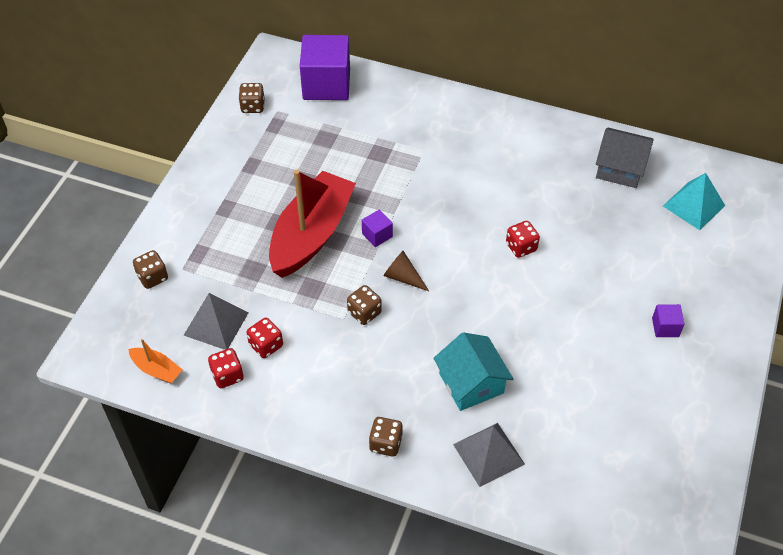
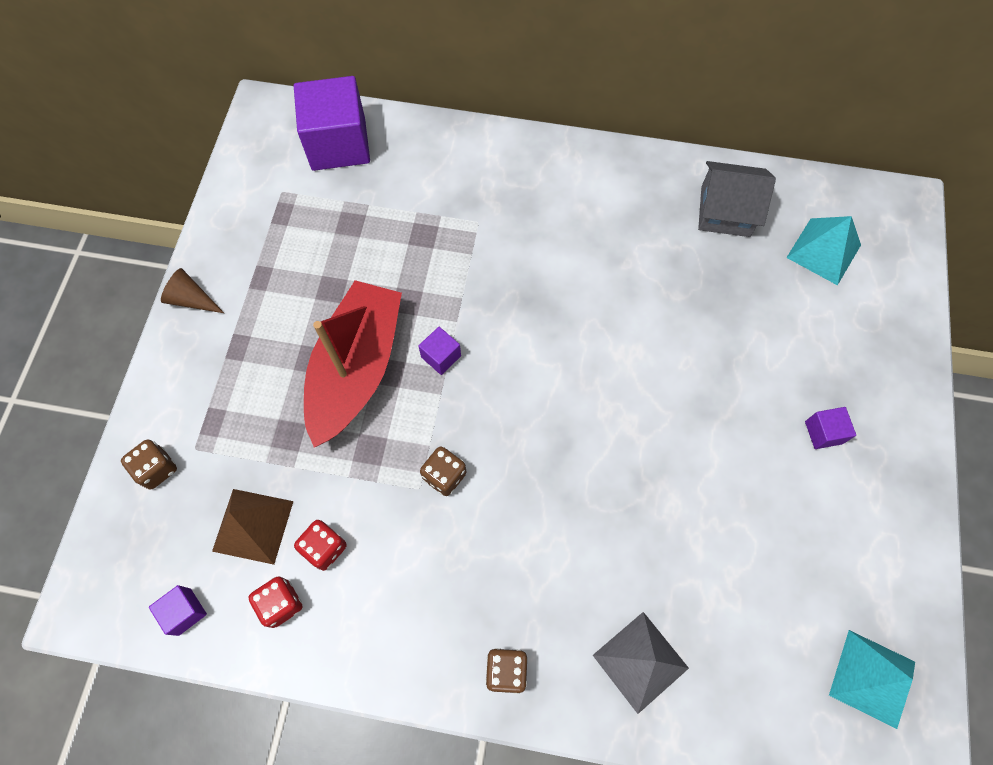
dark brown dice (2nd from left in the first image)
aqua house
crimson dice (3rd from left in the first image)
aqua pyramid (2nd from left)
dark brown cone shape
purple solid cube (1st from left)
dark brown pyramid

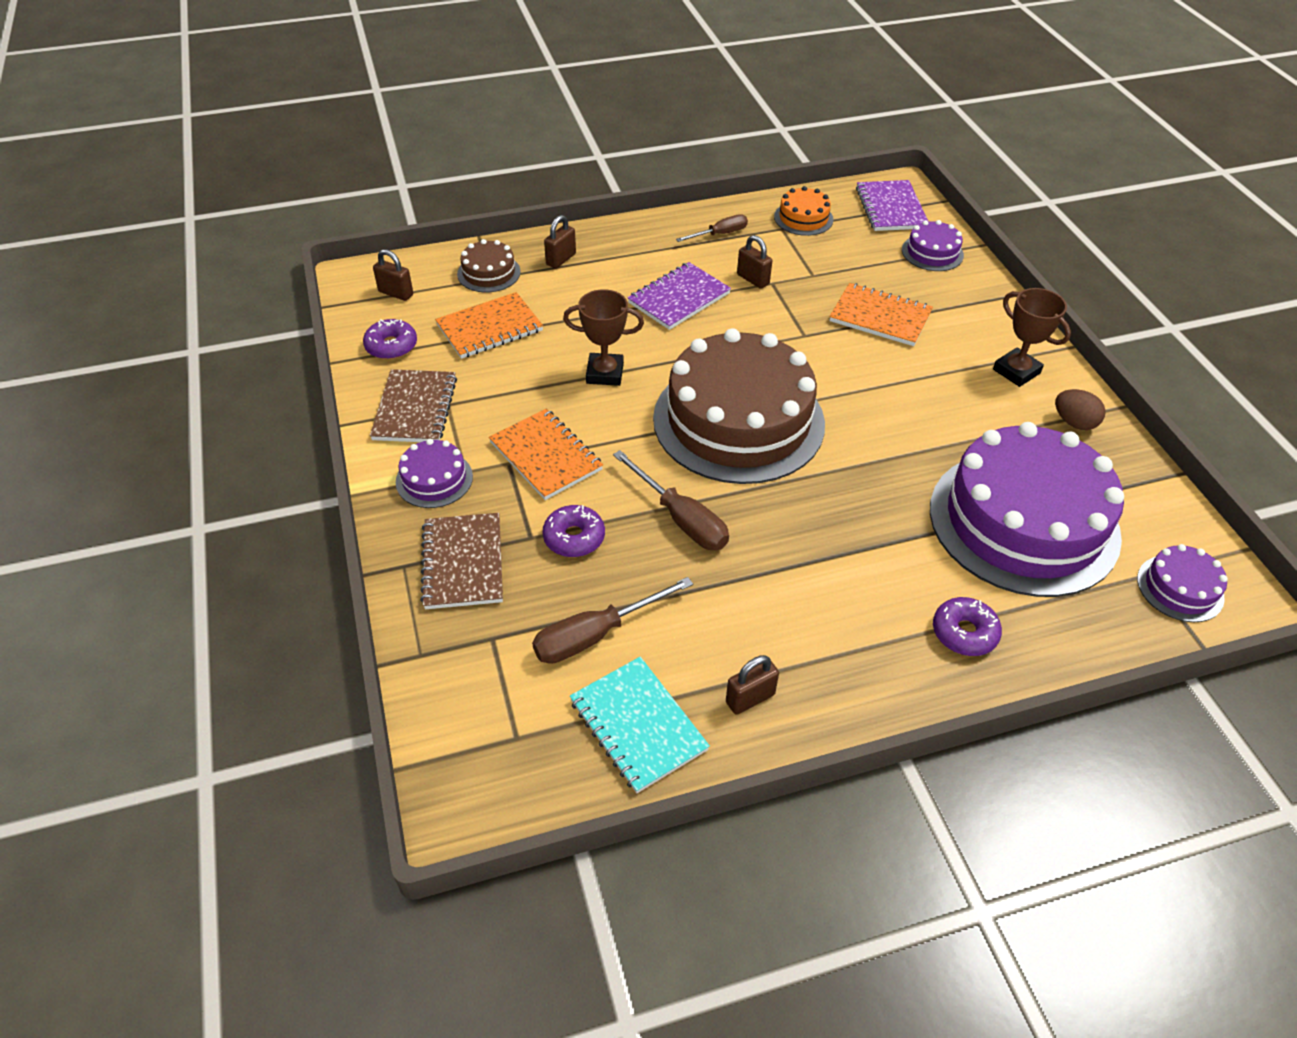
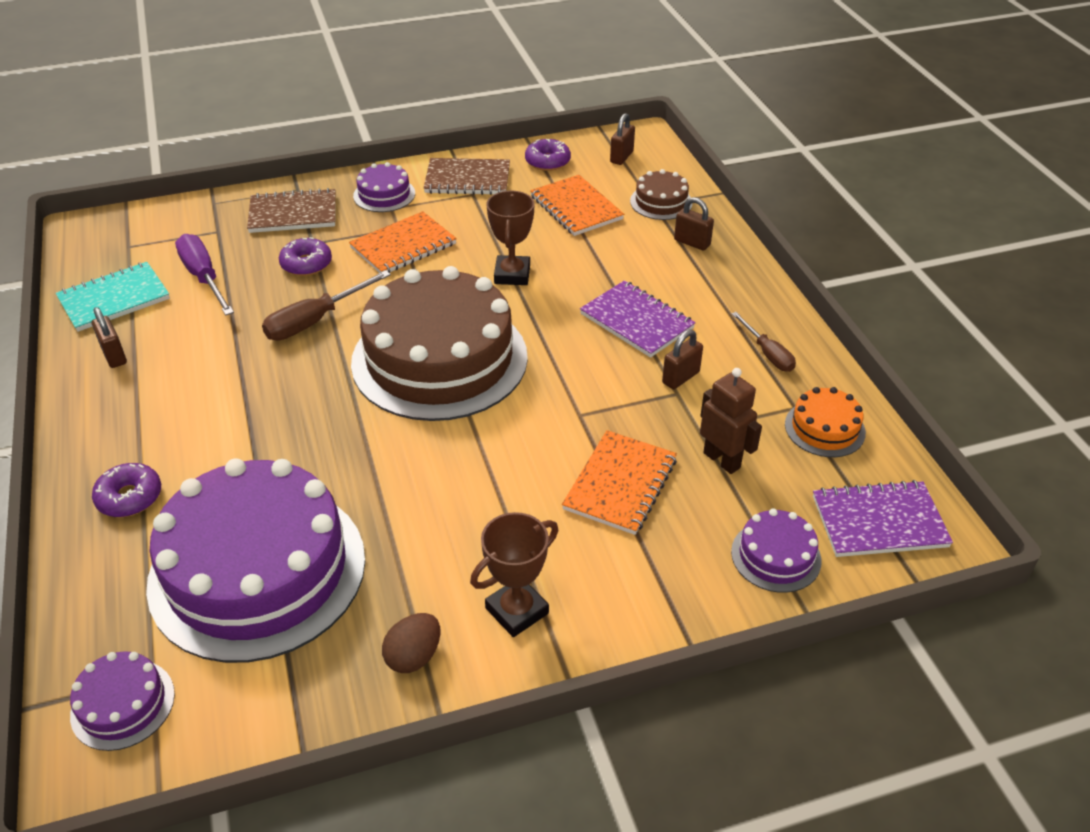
dark brown robot
purple screwdriver

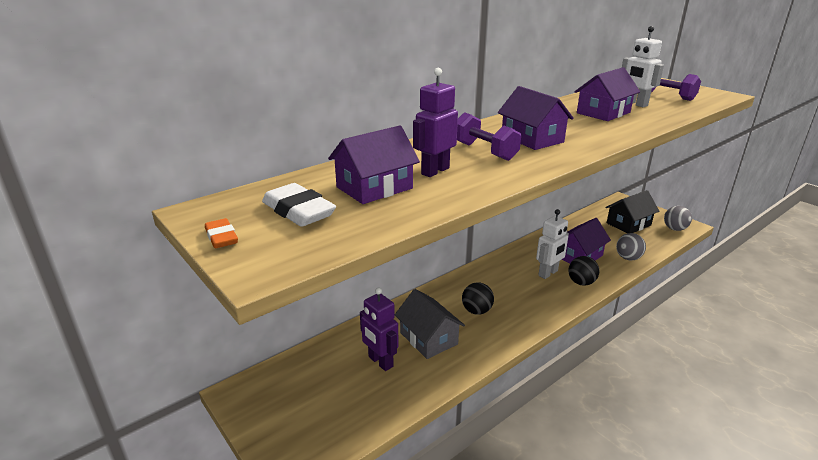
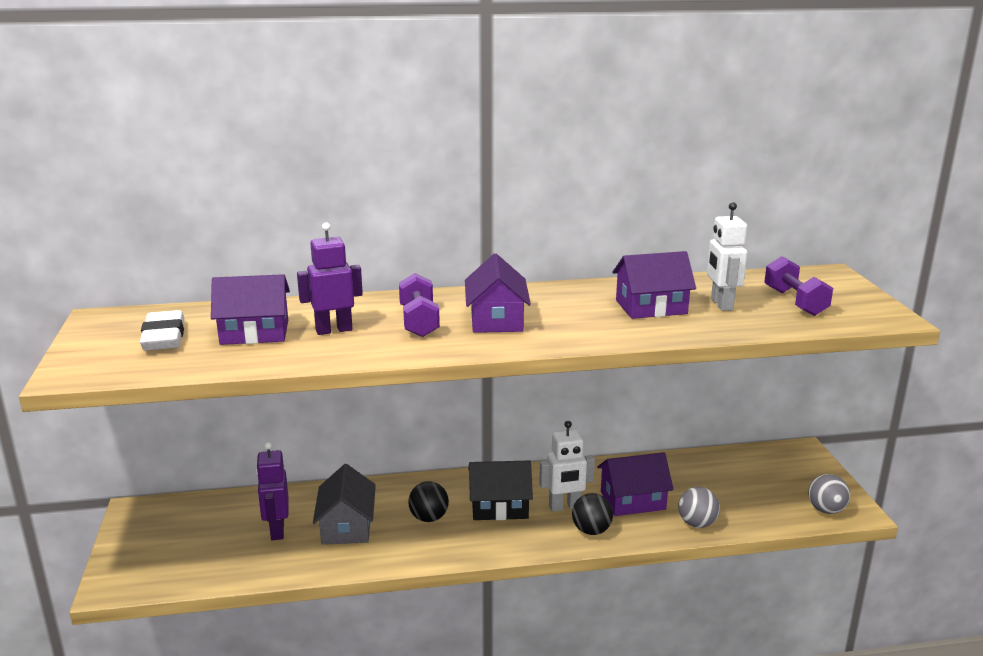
orange-coloured pencil eraser
ebony house

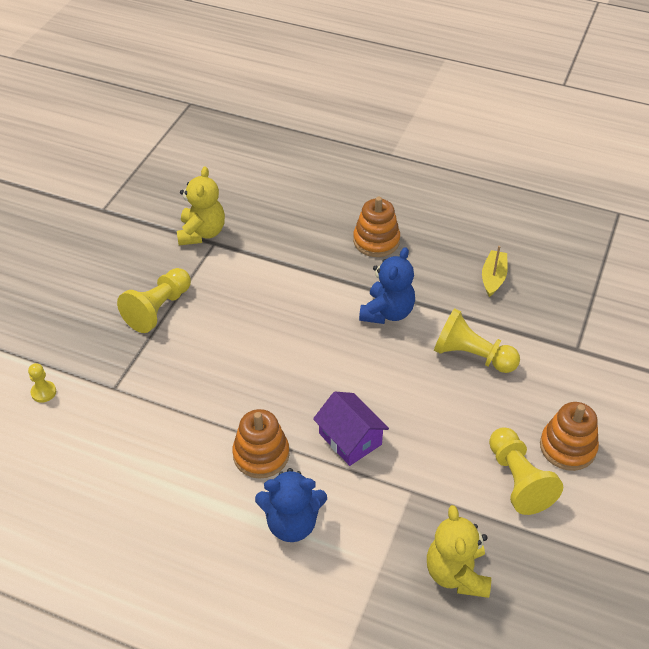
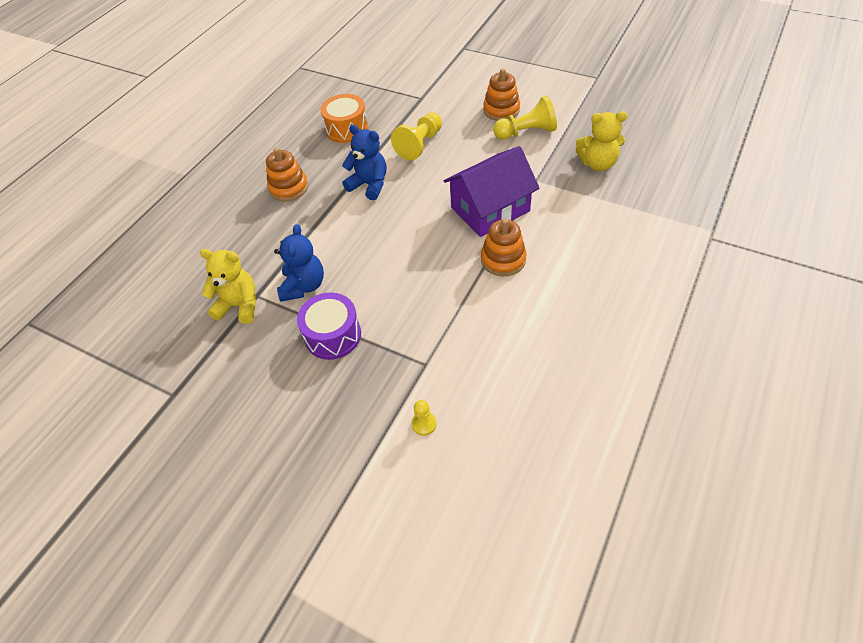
royal blue stuffed bear (1st from left)
purple snare drum
orange-coloured snare drum
purple house

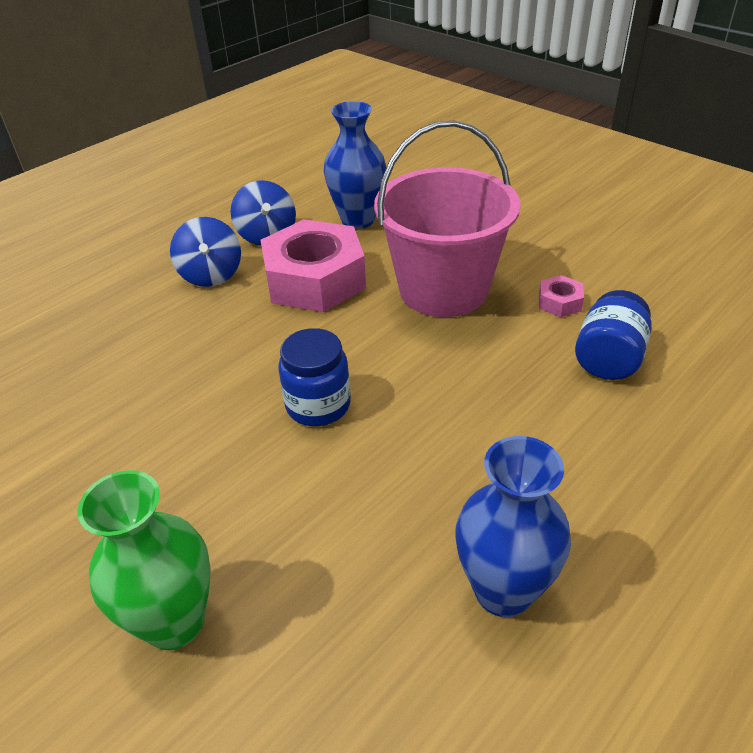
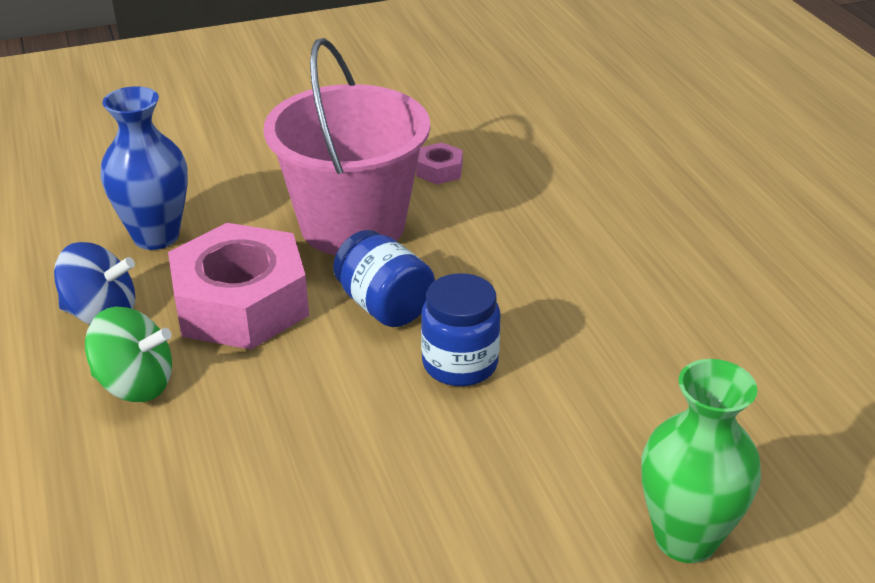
royal blue vase (2nd from left in the first image)
royal blue jam jar (1st from left)
emerald spinning top

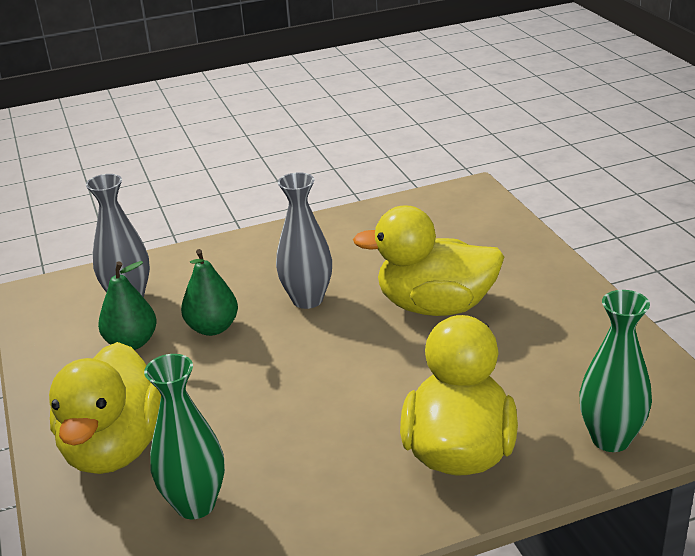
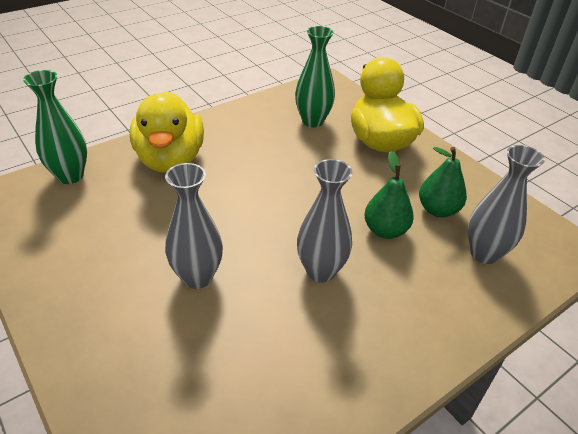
gray vase (1st from left)

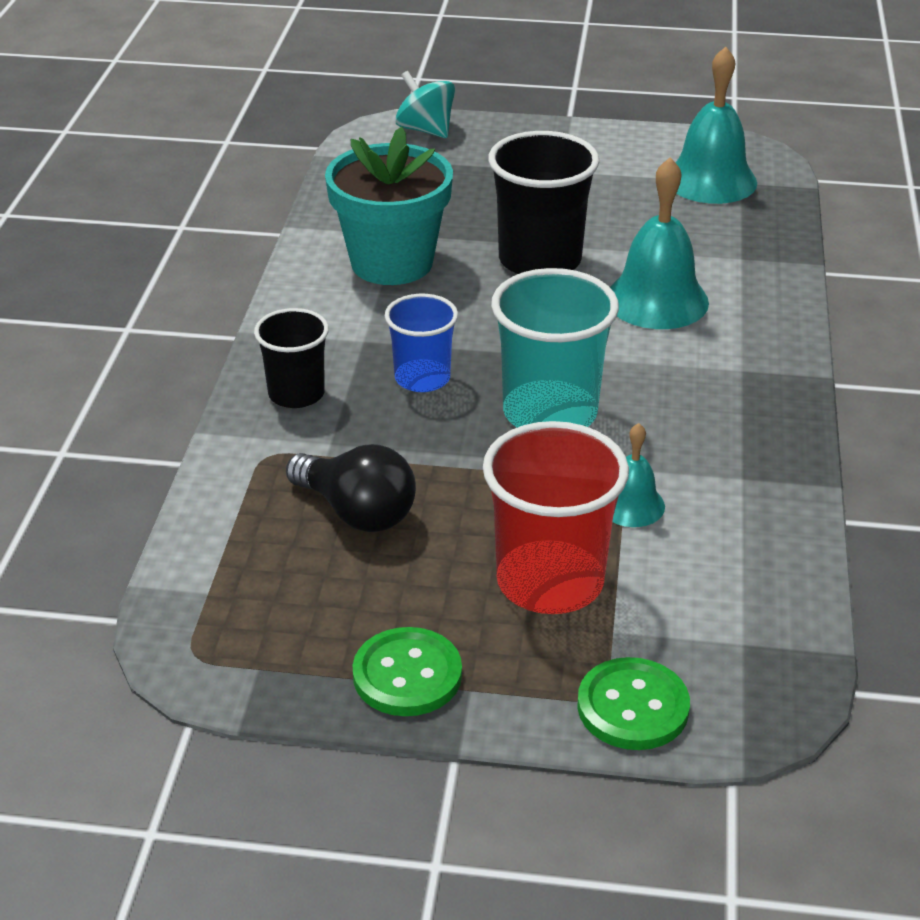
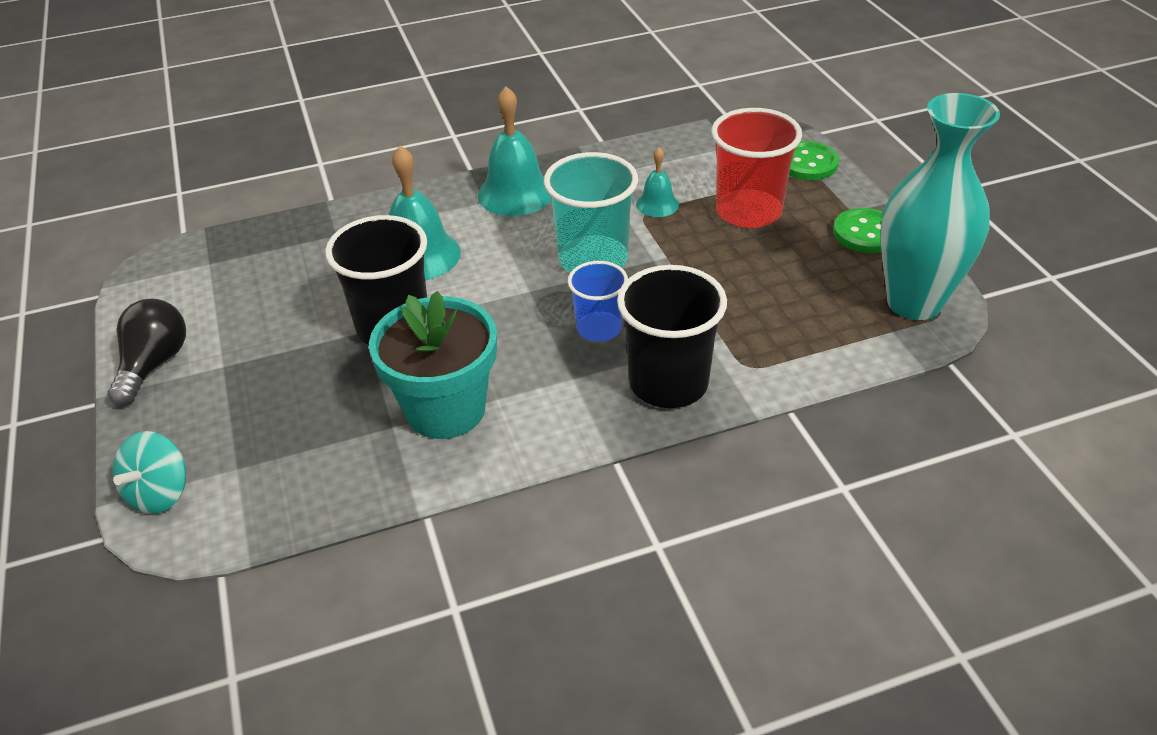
aqua vase
ebony light bulb
aqua school bell (2nd from left)
ebony beaker (2nd from left)

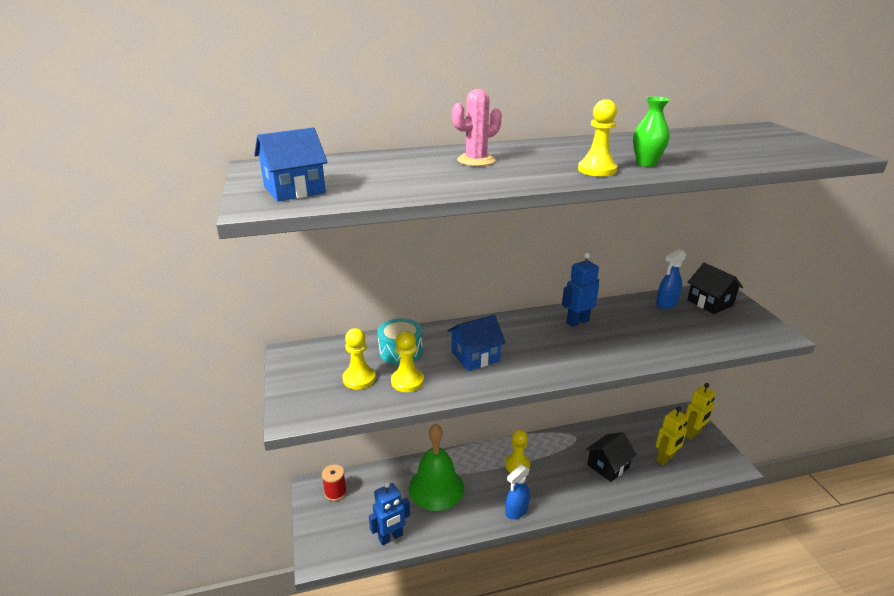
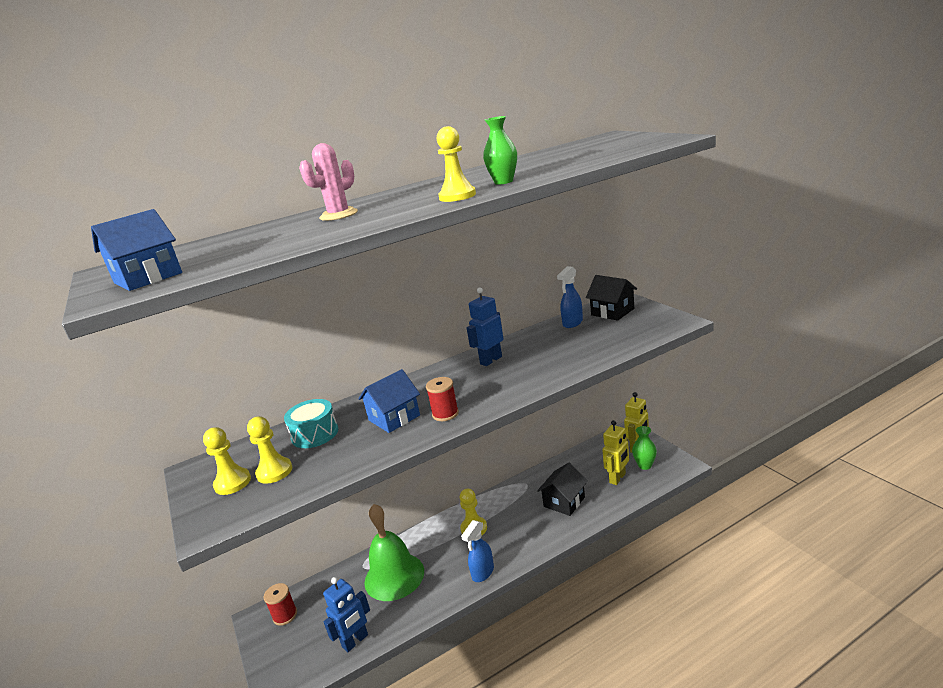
crimson spool (2nd from left)
emerald vase (2nd from left)
golden chess pawn (1st from left)

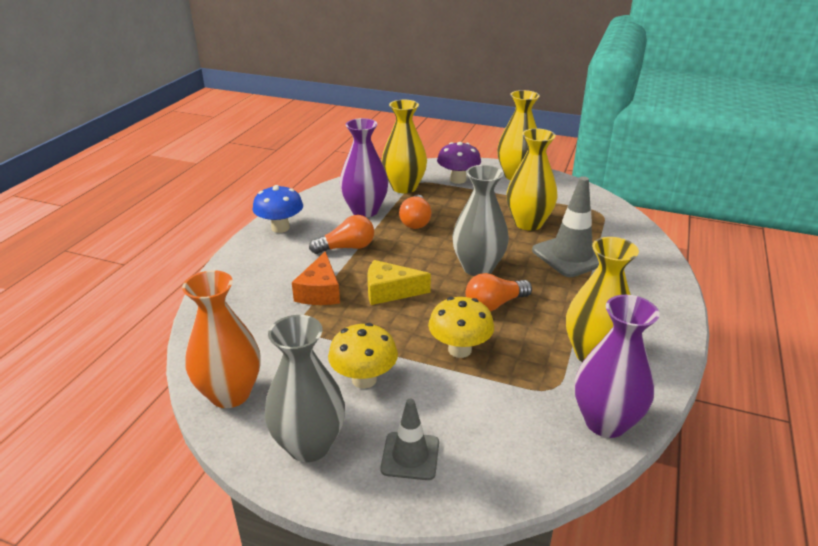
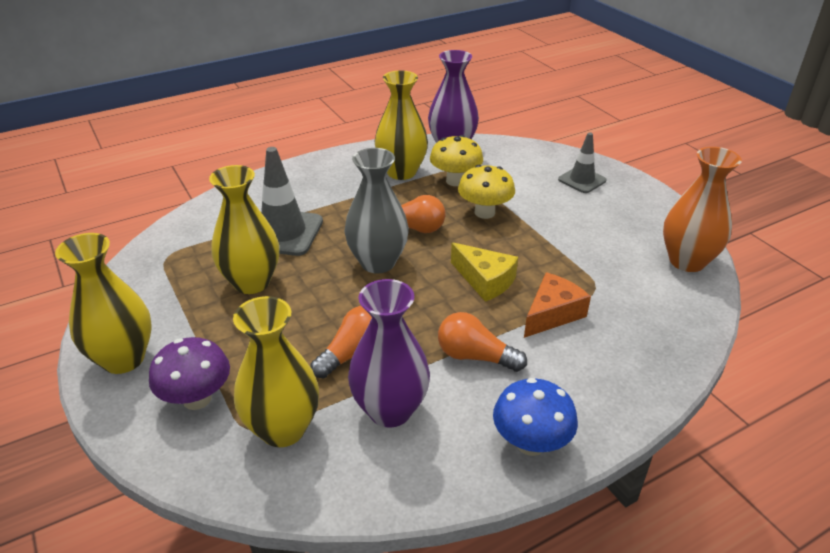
gray vase (1st from left in the first image)
golden mushroom (1st from left)

